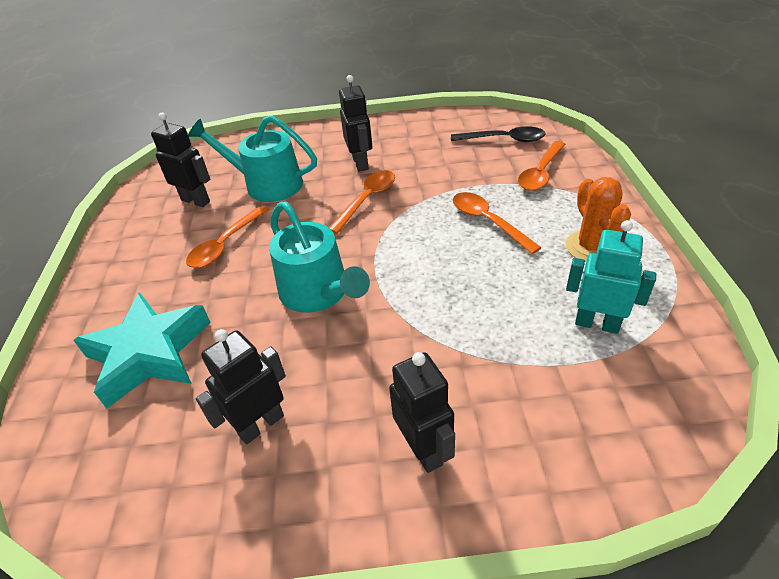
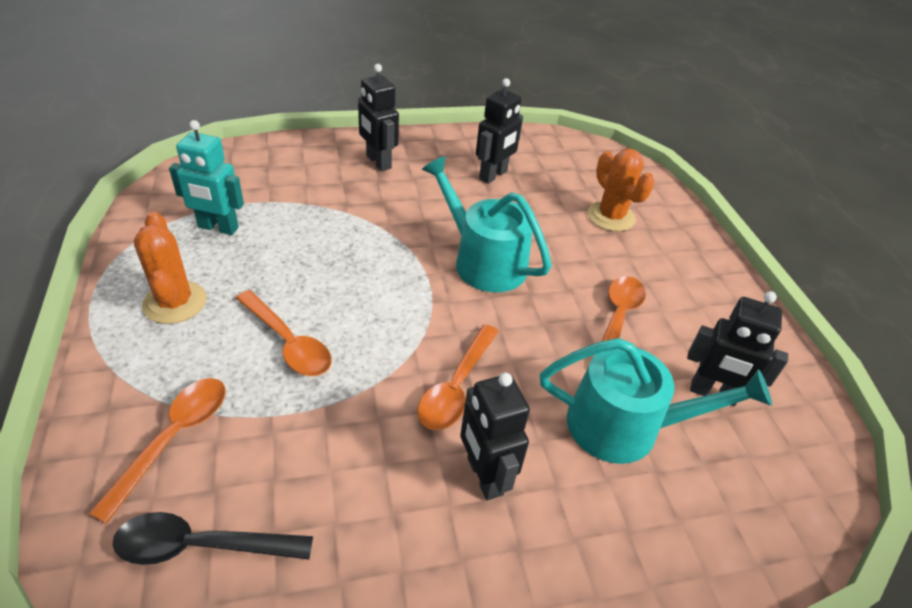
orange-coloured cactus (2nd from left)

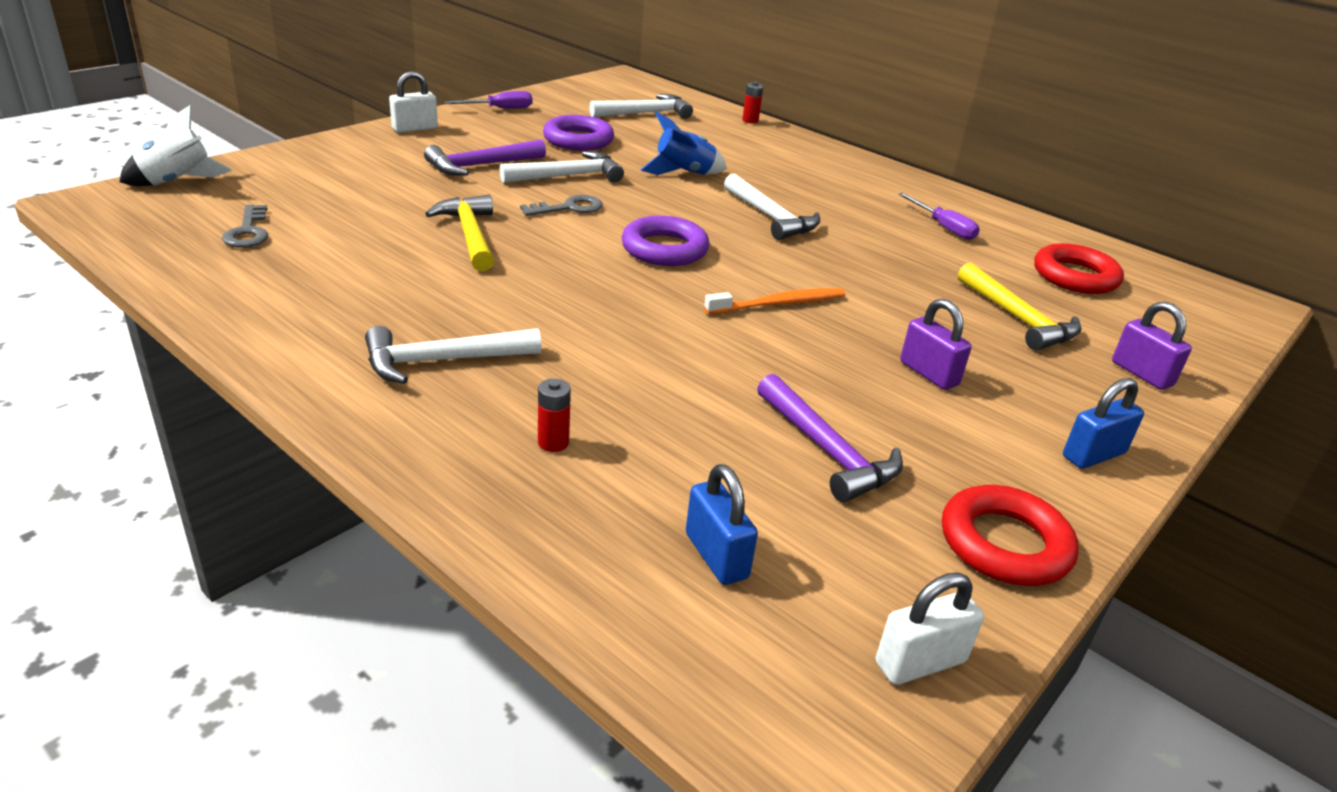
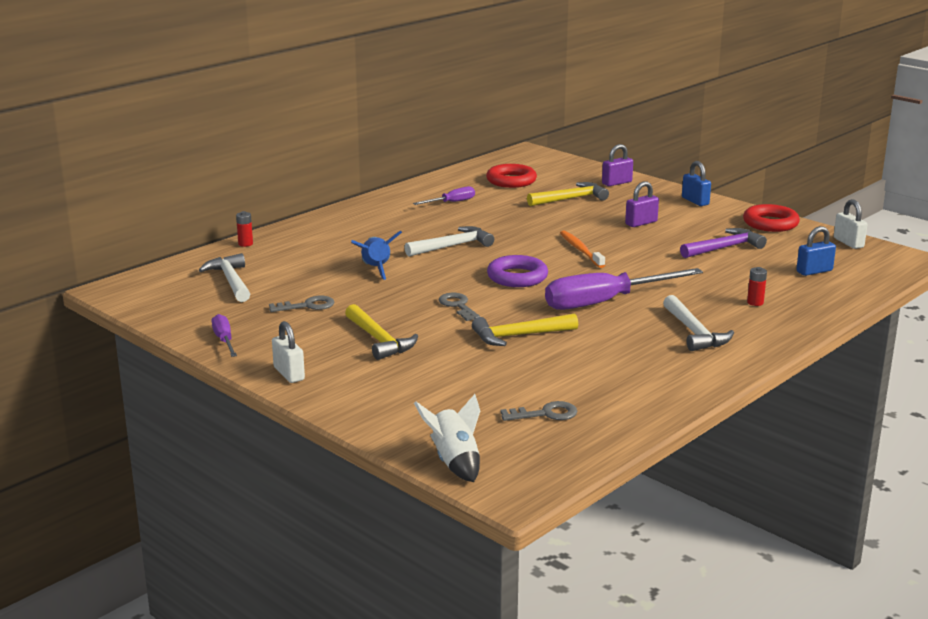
white hammer (2nd from left in the first image)
purple screwdriver (3rd from left)
gray latchkey (1st from left)
golden hammer (1st from left)

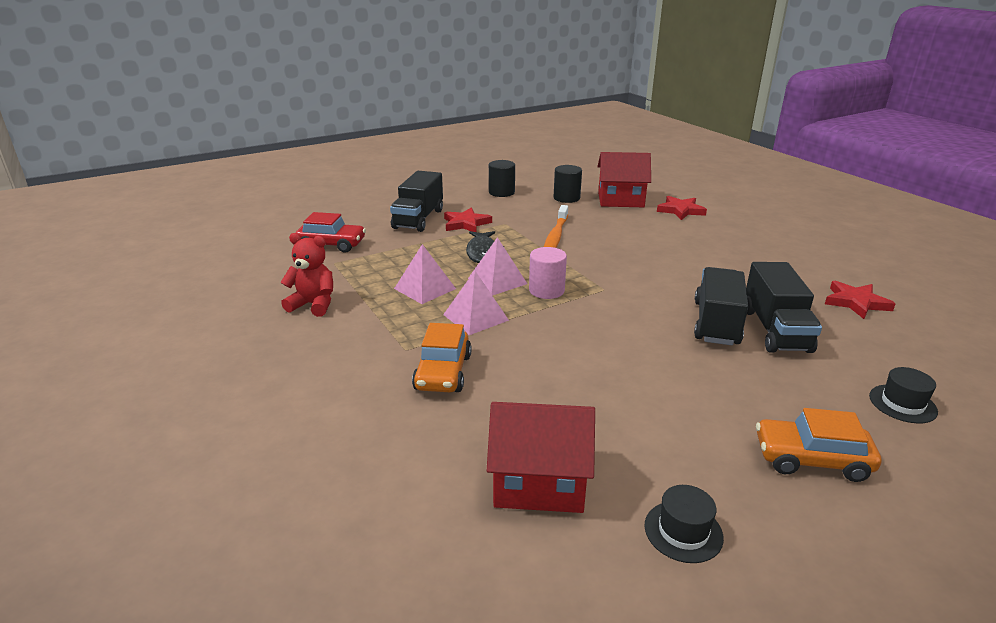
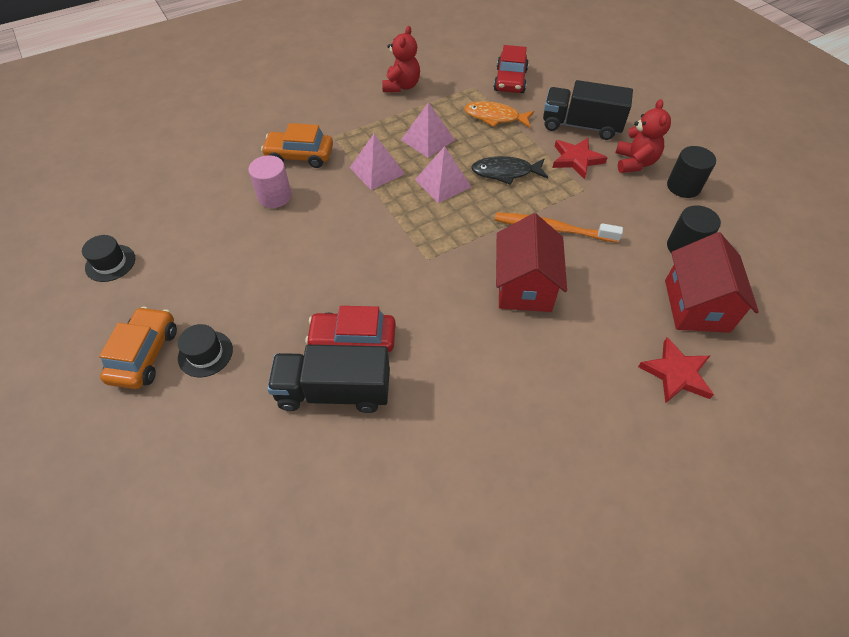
crimson star shape (3rd from left in the first image)
orange-coloured fish figure
crimson stuffed bear (2nd from left)
crimson house (1st from left)
pink cylinder
ebony top hat (2nd from left)
crimson car (1st from left)

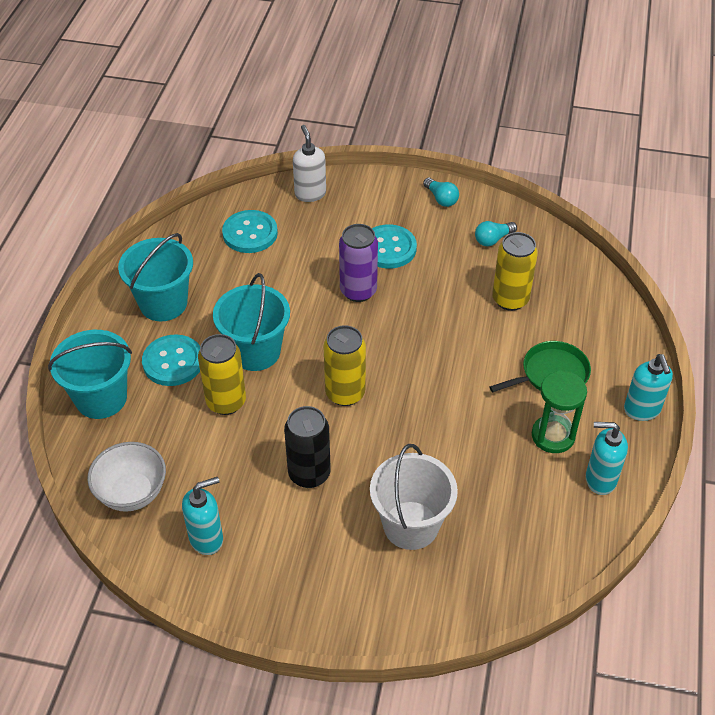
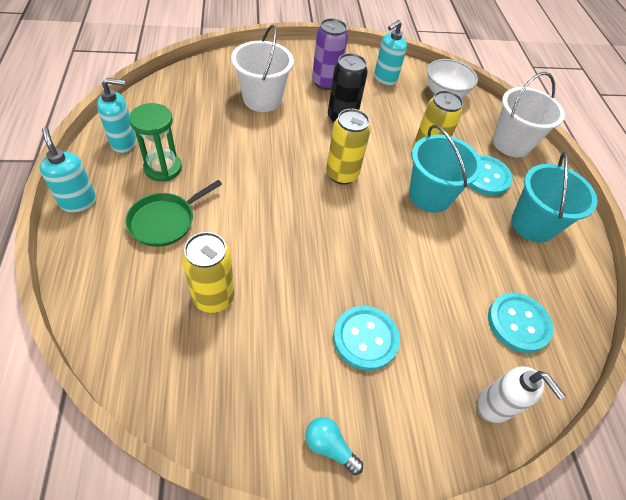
aqua light bulb (2nd from left in the first image)
purple tin
white pail (2nd from left)

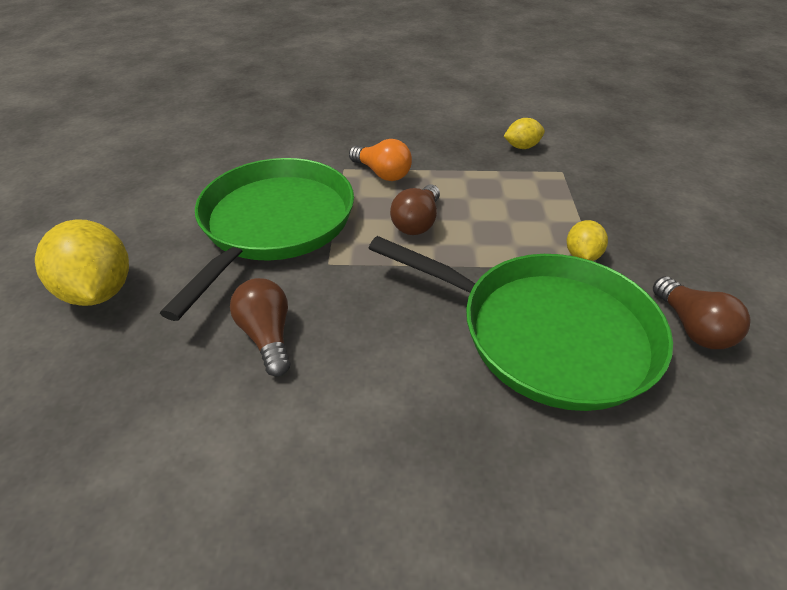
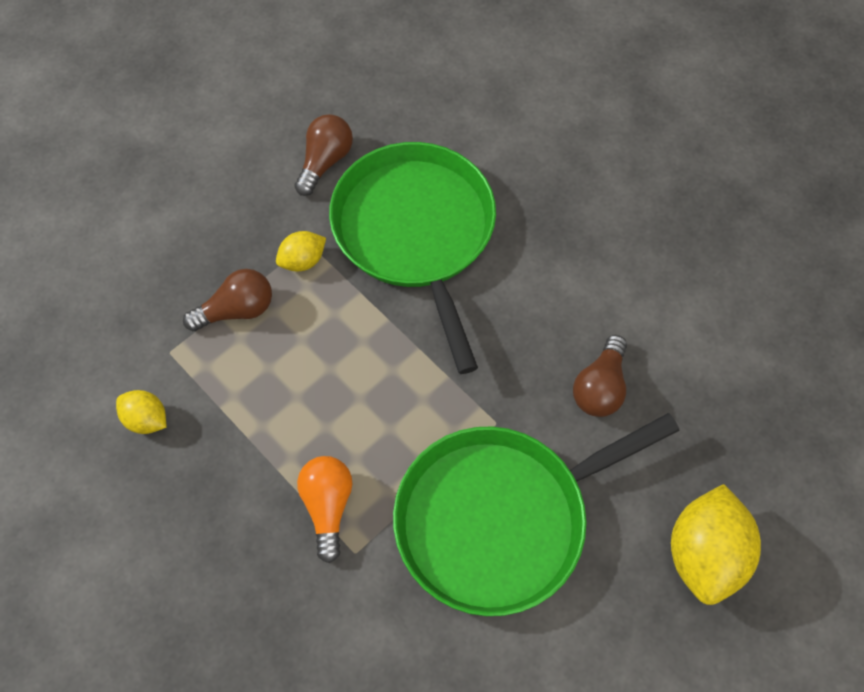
dark brown light bulb (1st from left)

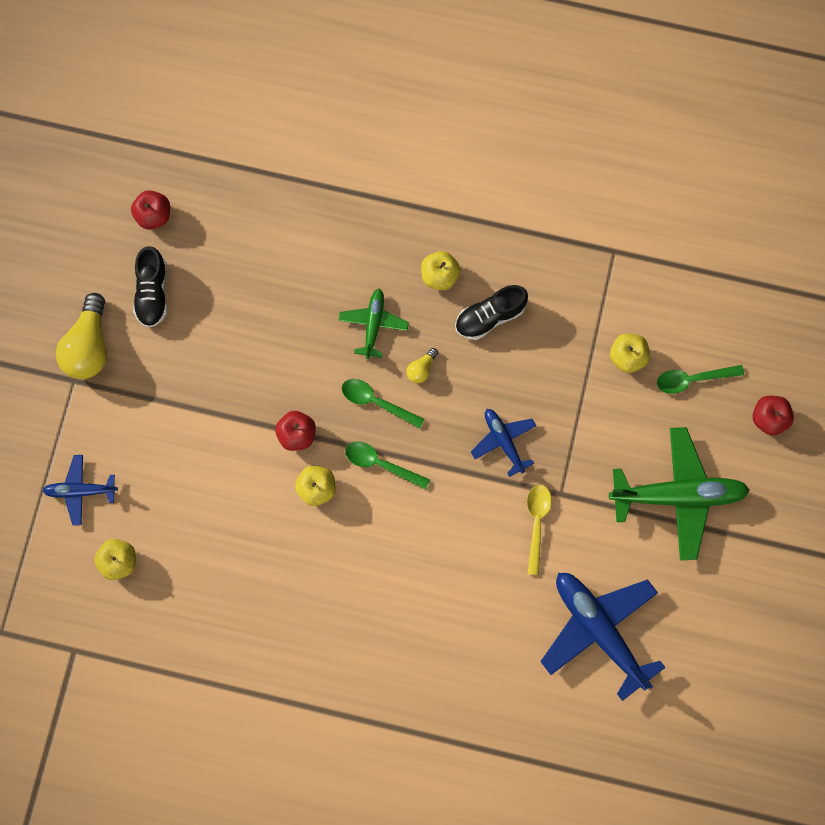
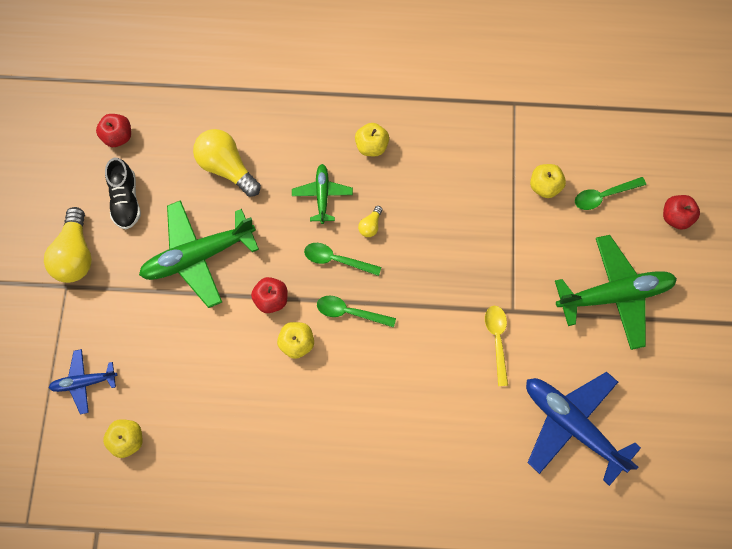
ebony lace-up shoe (2nd from left in the first image)
royal blue aeroplane (2nd from left in the first image)
emerald aeroplane (1st from left)
golden light bulb (2nd from left)

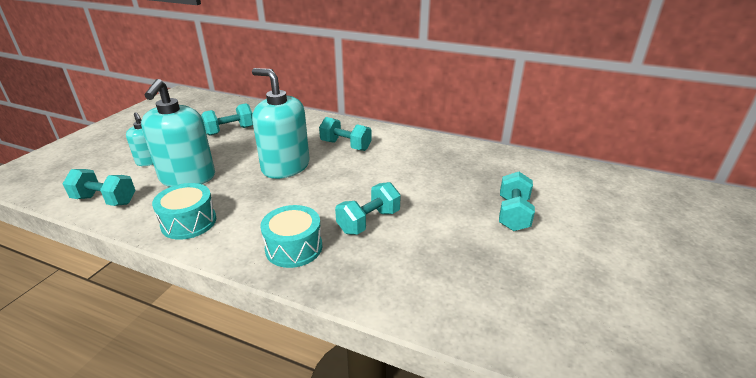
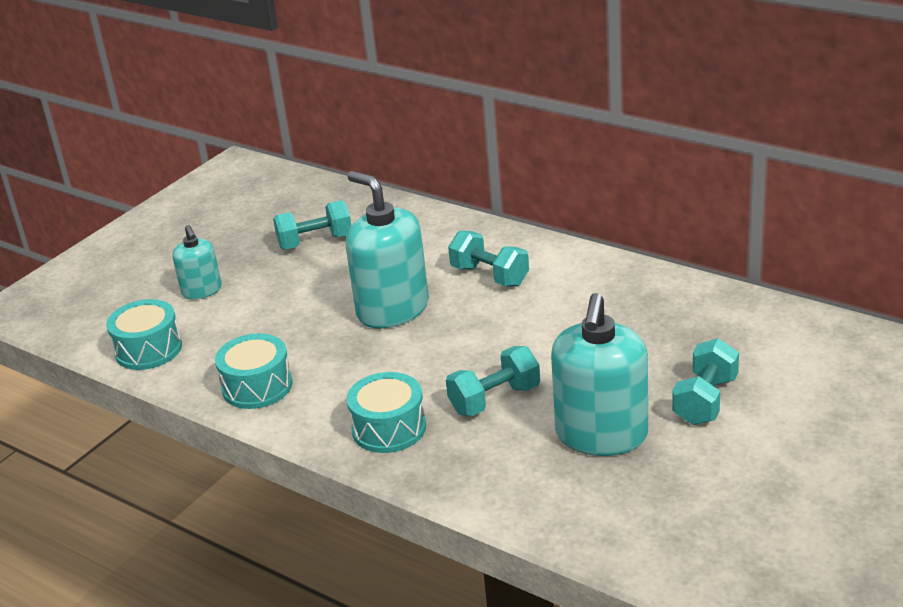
aqua soap pump (3rd from left)
aqua snare drum (1st from left)

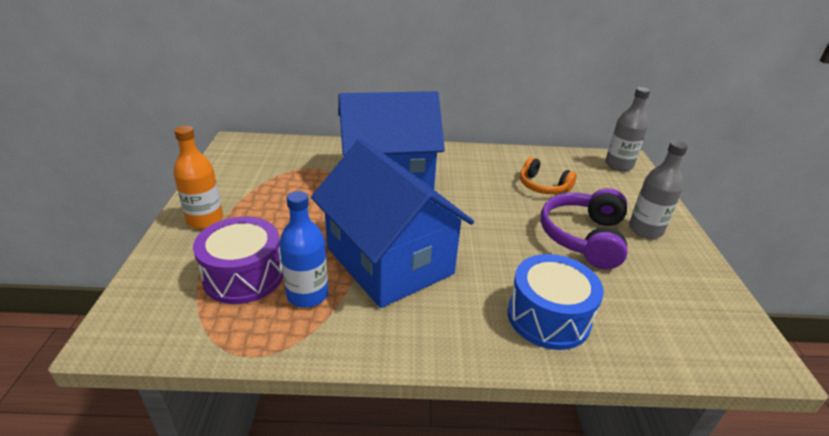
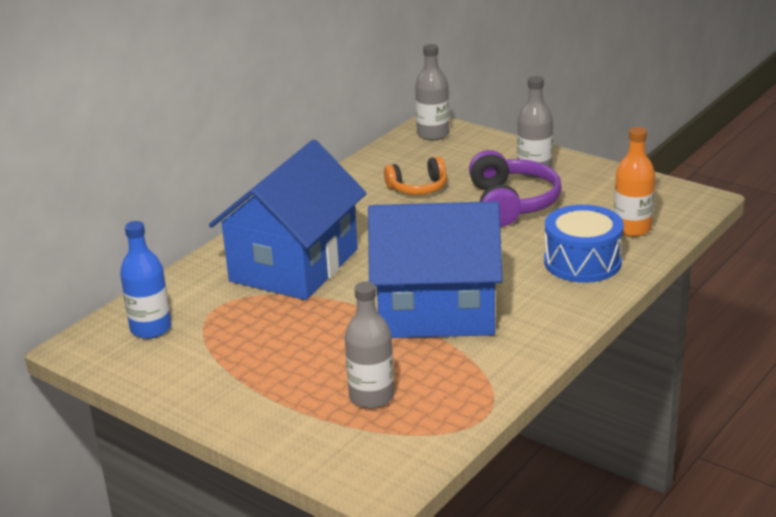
orange-coloured flask
royal blue flask
gray flask (1st from left)
purple over-ear headphones

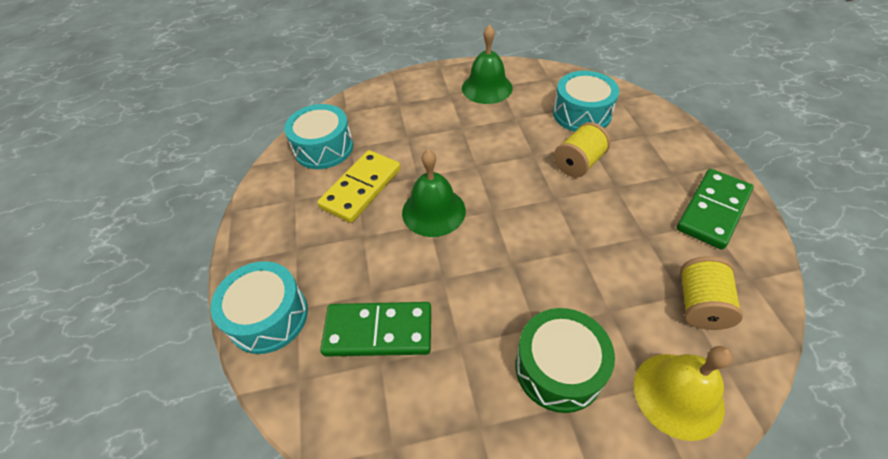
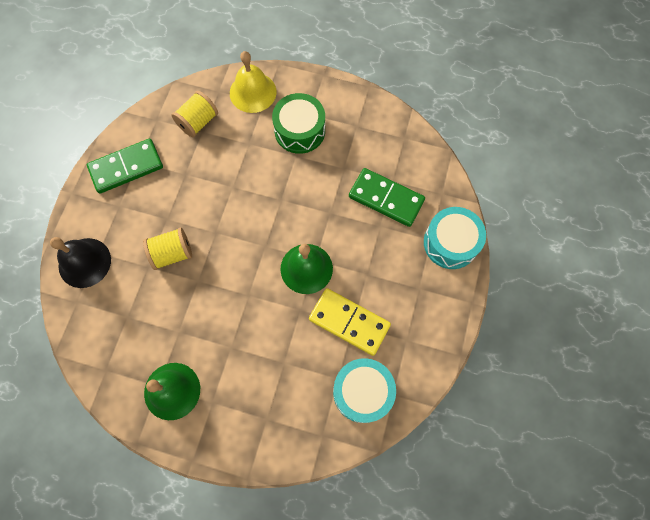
aqua snare drum (3rd from left in the first image)
ebony school bell
golden domino

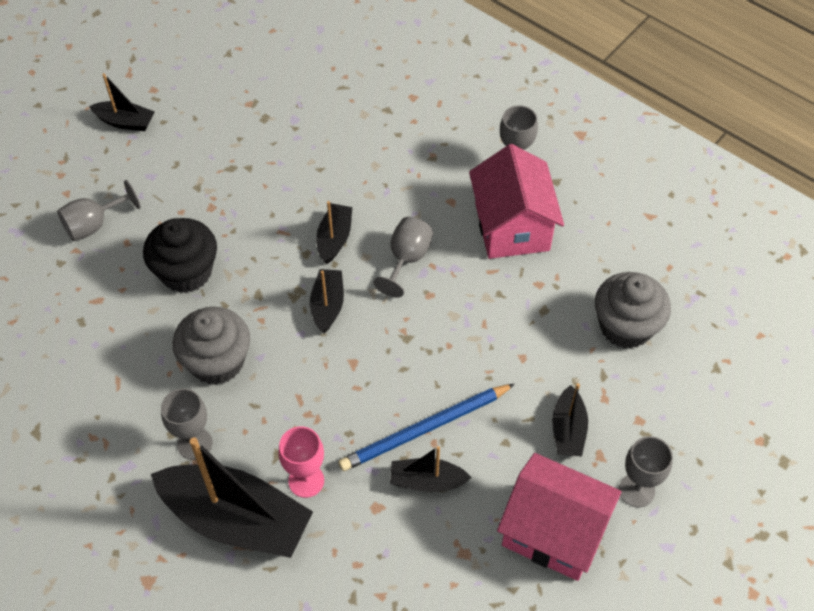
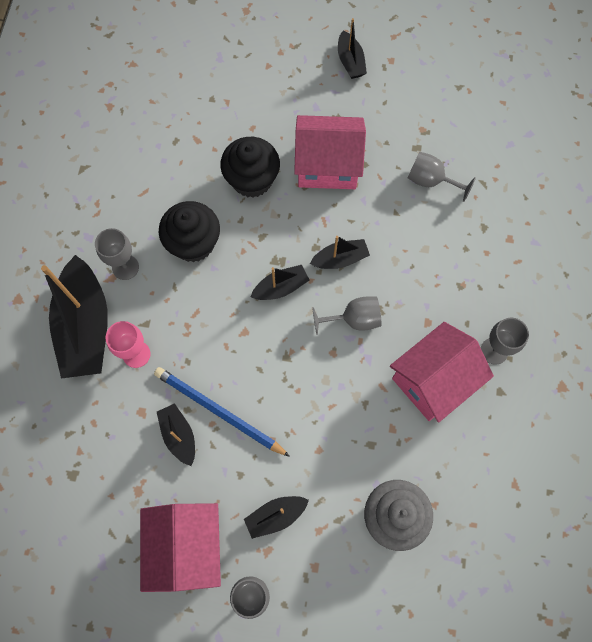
pink house (2nd from left)
gray chalice (4th from left)
ebony muffin (1st from left)

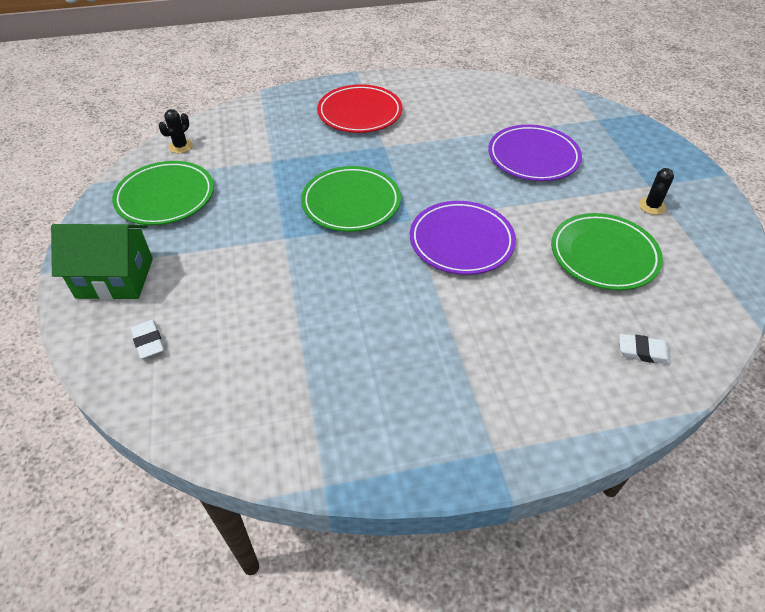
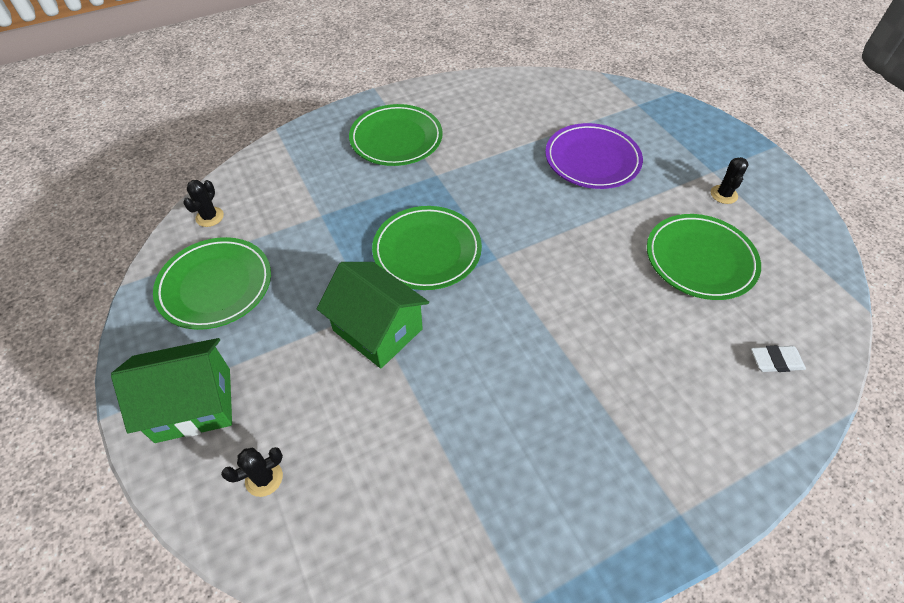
purple flat dish (1st from left in the first image)
emerald house (2nd from left)
ebony cactus (2nd from left)
emerald flat dish (2nd from left)

